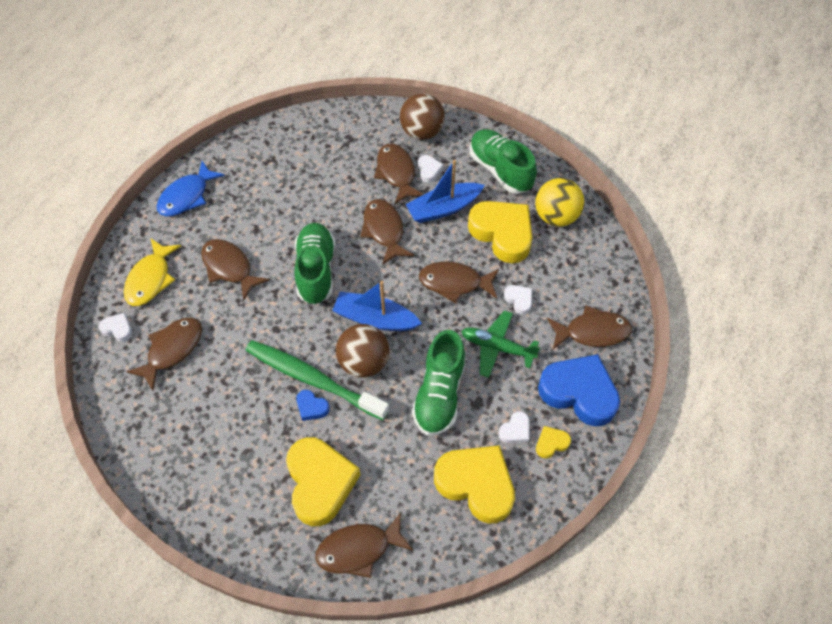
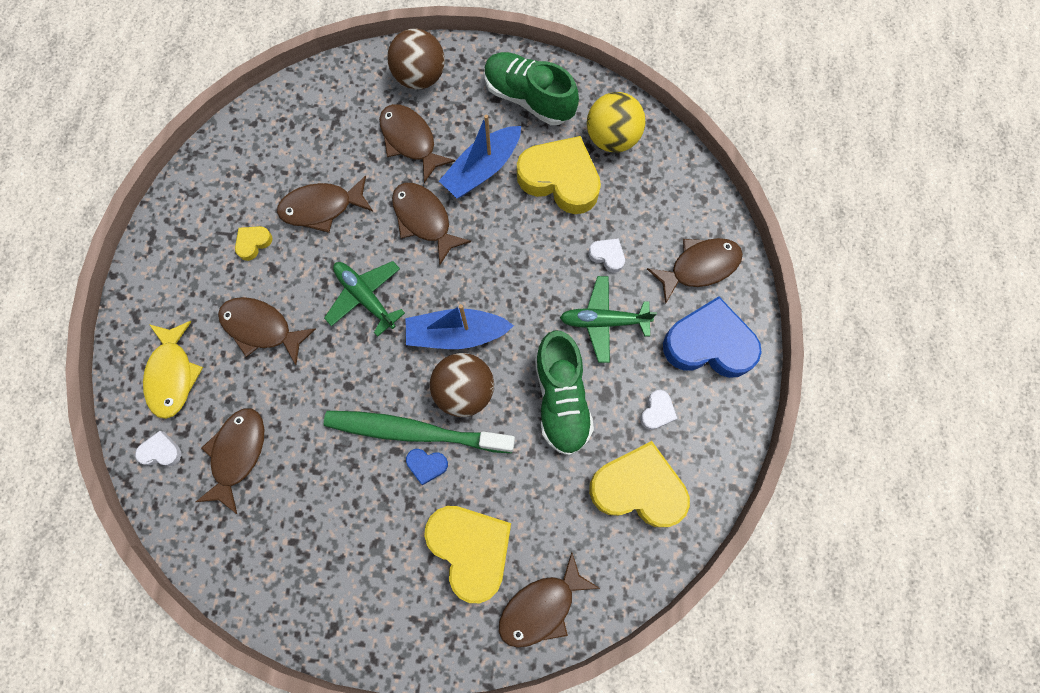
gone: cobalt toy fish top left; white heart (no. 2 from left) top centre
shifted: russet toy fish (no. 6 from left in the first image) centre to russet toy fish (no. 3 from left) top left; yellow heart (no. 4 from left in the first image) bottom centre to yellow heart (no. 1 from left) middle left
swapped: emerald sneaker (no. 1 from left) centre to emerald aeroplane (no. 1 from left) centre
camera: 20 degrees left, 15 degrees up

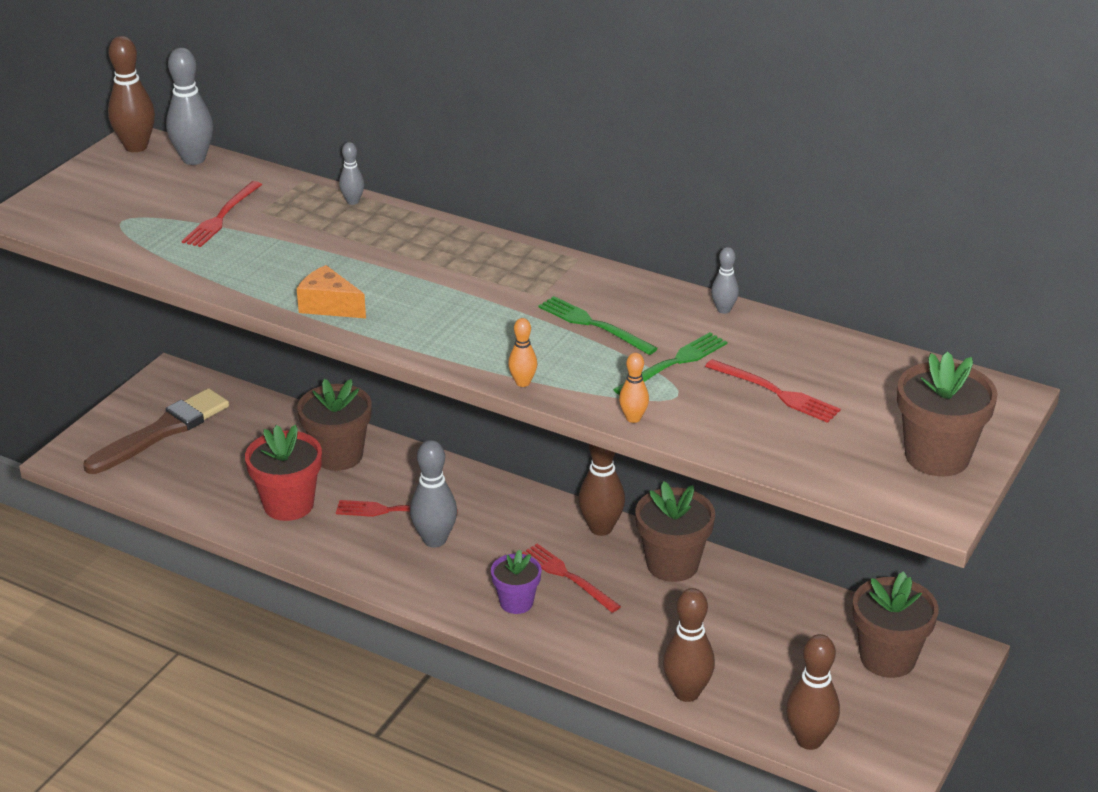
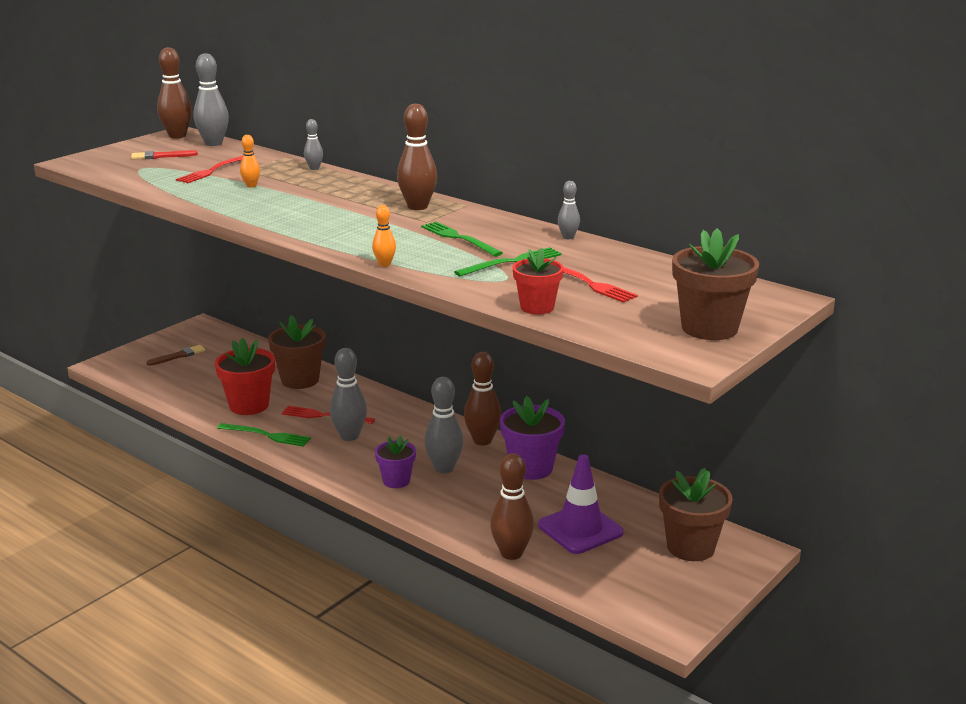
gone: bright orange cheese wedge middle left
new: crimson paint brush top left; emerald dinner fork (no. 1 from left) middle left; crimson plant pot (no. 2 from left) centre; purple traffic cone bottom centre
shifted: bright orange tenpin (no. 2 from left in the first image) centre to bright orange tenpin (no. 1 from left) top left; russet tenpin (no. 4 from left in the first image) bottom right to russet tenpin (no. 2 from left) top centre
swapped: crimson dinner fork (no. 3 from left) bottom centre to ash-grey tenpin (no. 4 from left) centre
repainted: russet plant pot (no. 2 from left) bottom centre to purple plant pot (no. 2 from left) centre
scaled: russet paint brush middle left = middle left x0.48
camera: 10 degrees right, 10 degrees down

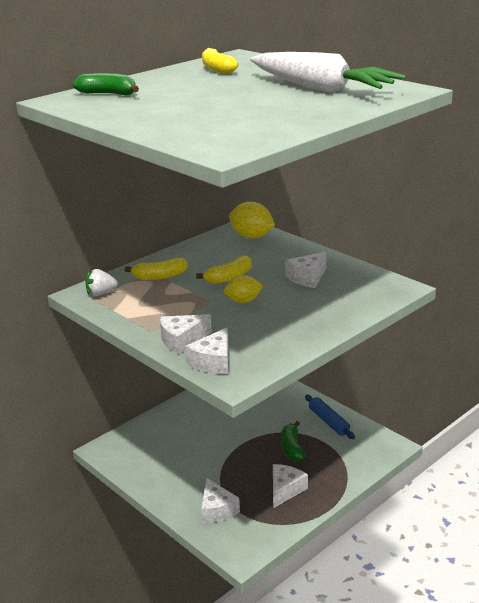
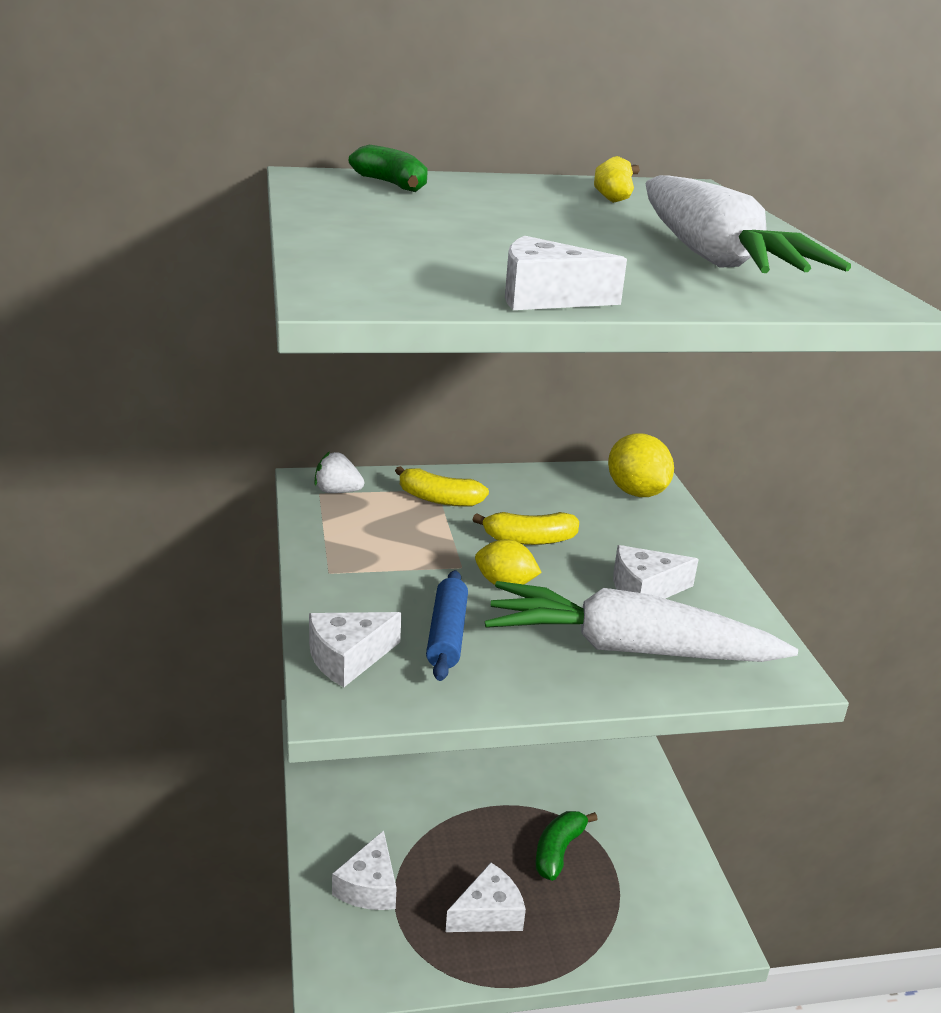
new: white root vegetable (no. 1 from left) middle right
shifted: white cheese wedge (no. 1 from left in the first image) centre to white cheese wedge (no. 4 from left) top centre; cobalt rolling pin bottom right to centre
camera: 30 degrees right, 0 degrees up

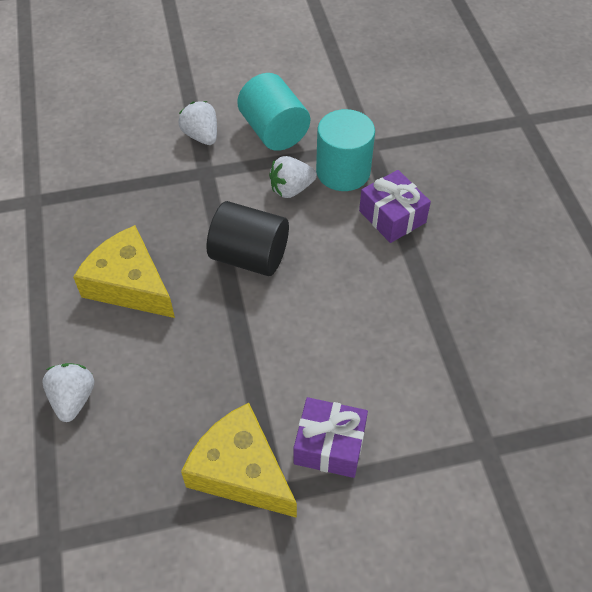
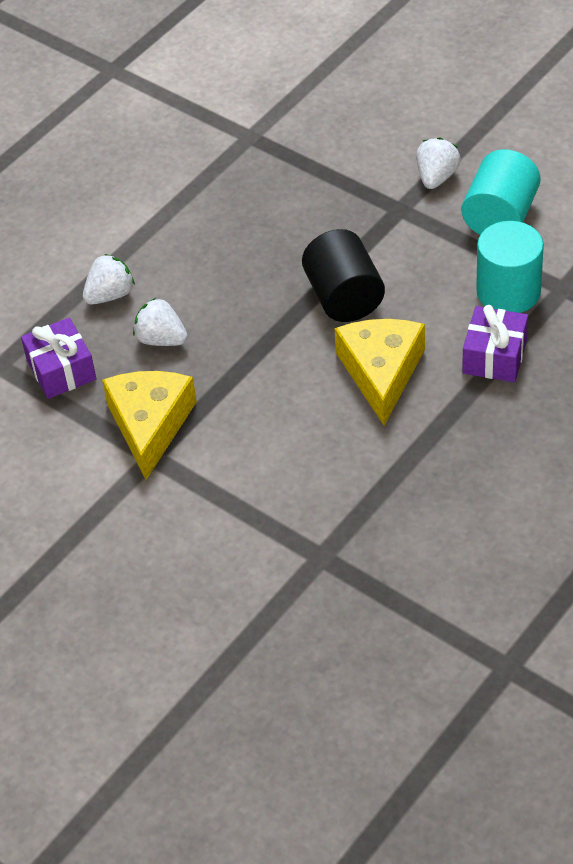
shifted: yellow cheese wedge (no. 1 from left in the first image) middle left to yellow cheese wedge (no. 2 from left) centre; white berry (no. 3 from left in the first image) top centre to white berry (no. 2 from left) middle left; purple gift (no. 1 from left) bottom centre to middle left
camera: 55 degrees right, 5 degrees down

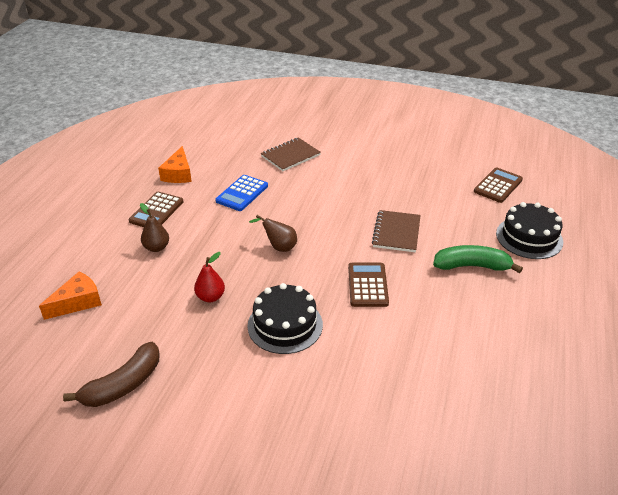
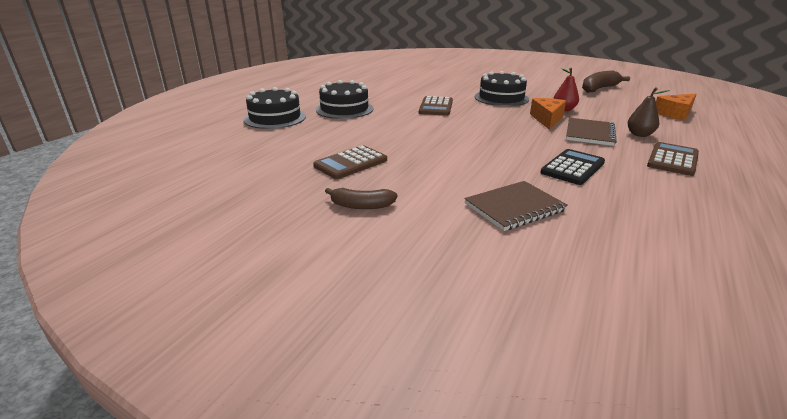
gone: russet pear fruit (no. 2 from left) centre
new: russet banana fruit (no. 1 from left) centre
shifted: bright orange cheese wedge (no. 2 from left in the first image) top left to bright orange cheese wedge (no. 1 from left) top right; russet exercise book (no. 2 from left) centre to top right; russet calculator (no. 3 from left in the first image) middle right to russet calculator (no. 1 from left) centre
swapped: emerald banana fruit middle right to ebony layer cake (no. 2 from left) top centre
repainted: cobalt calculator centre to ebony calculator middle right
camera: 170 degrees left, 10 degrees down

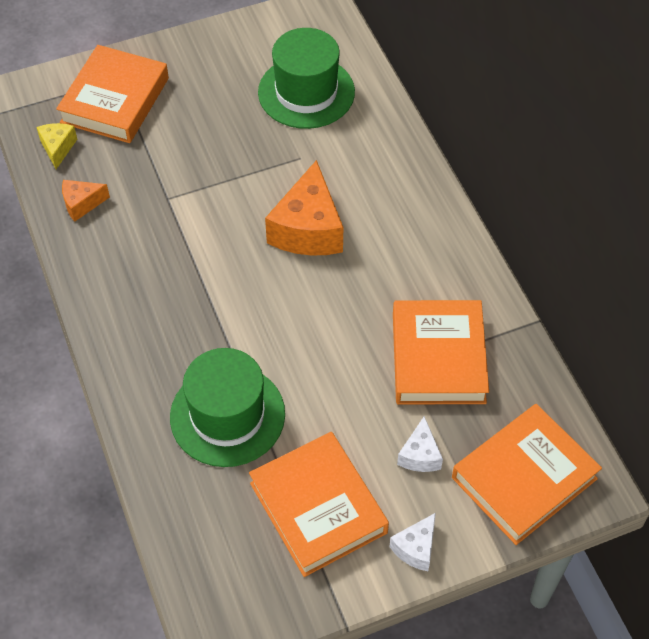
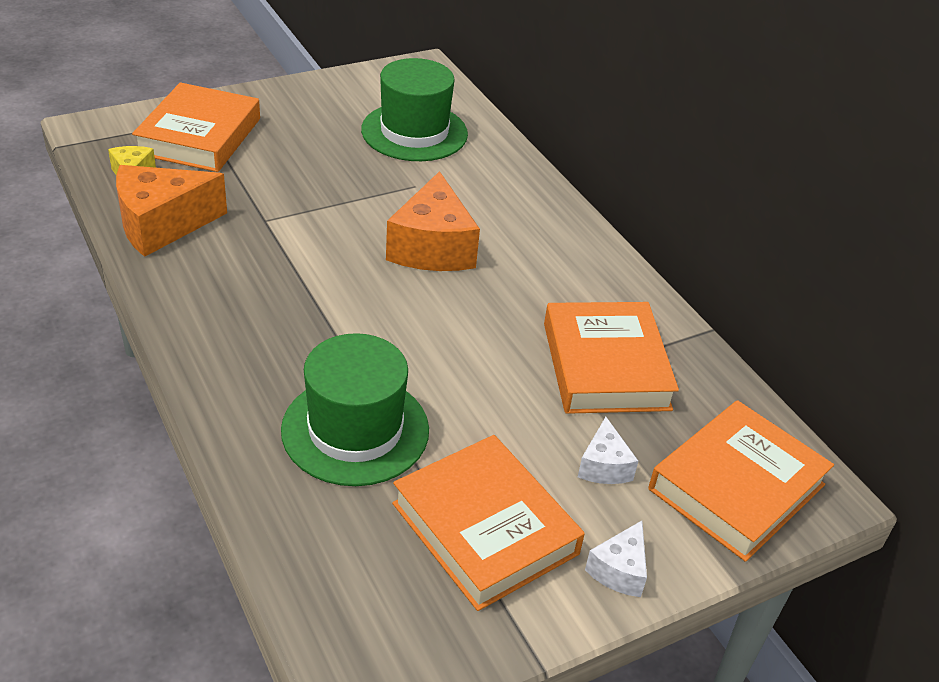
scaled: bright orange cheese wedge (no. 1 from left) top left = top left x1.95
camera: 10 degrees left, 15 degrees down

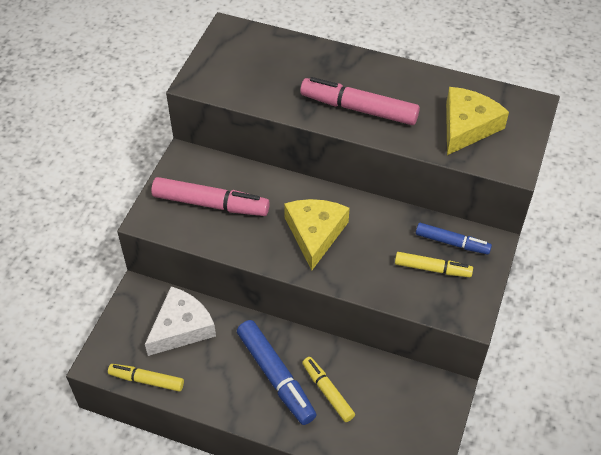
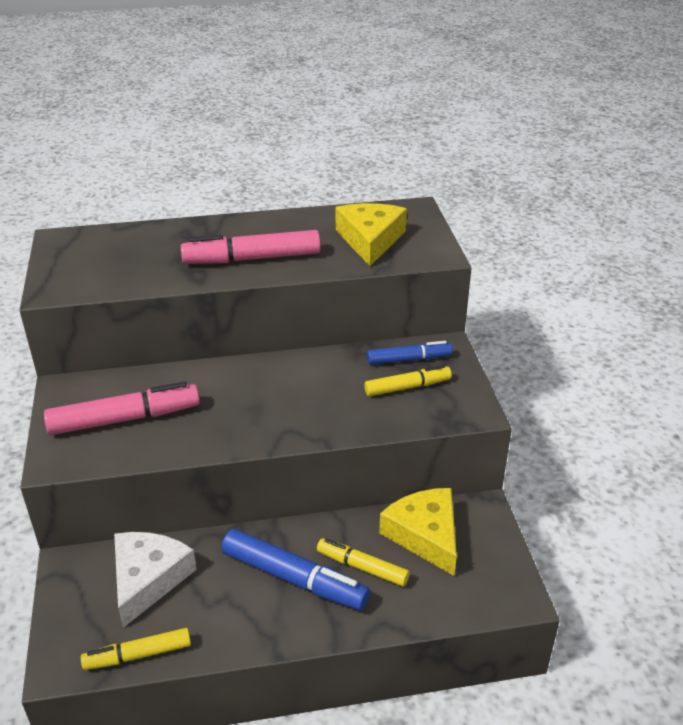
shifted: yellow cheese wedge (no. 1 from left in the first image) centre to yellow cheese wedge (no. 2 from left) bottom centre
camera: 30 degrees left, 15 degrees down

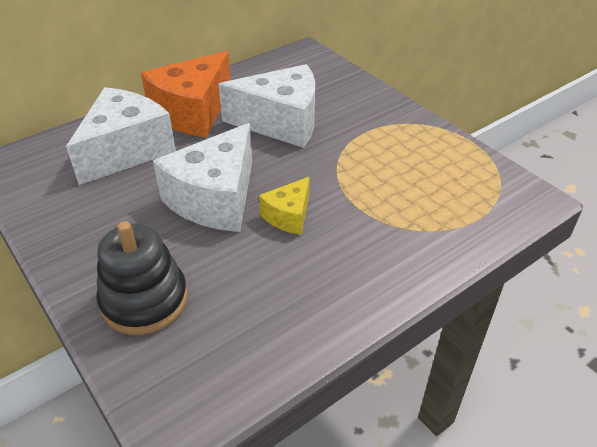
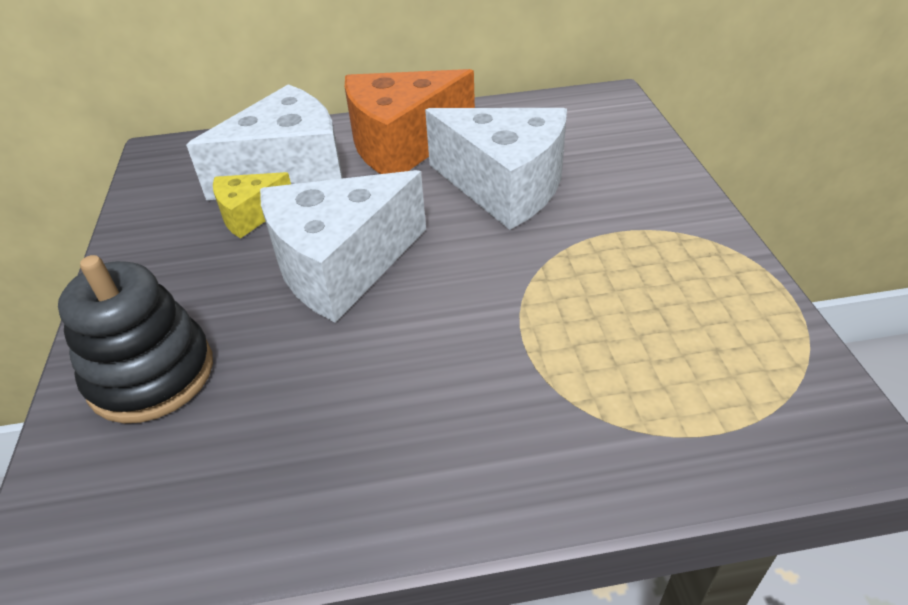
shifted: yellow cheese wedge centre to middle left
camera: 30 degrees right, 0 degrees up

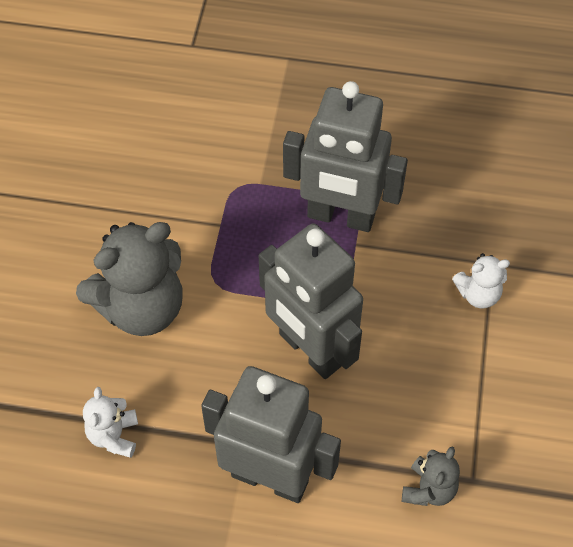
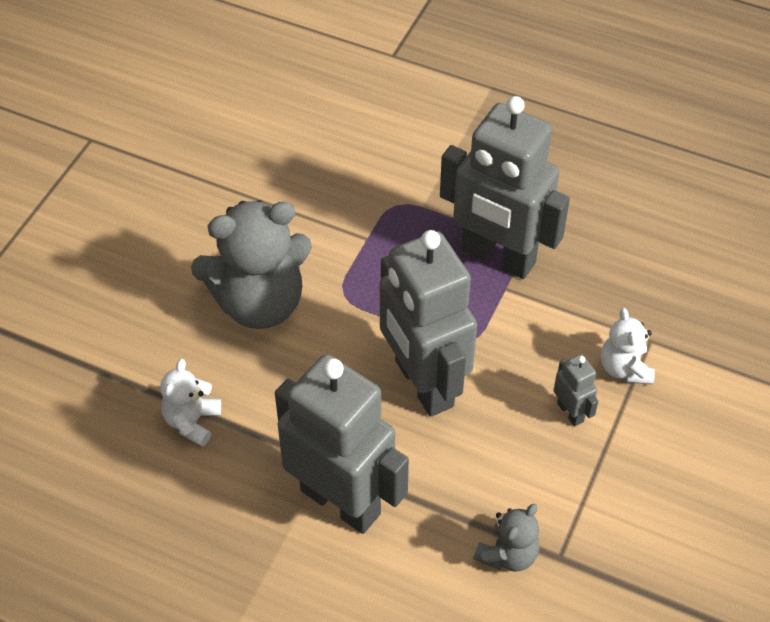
new: ash-grey robot (no. 4 from left) middle right
rotated: white teddy (no. 2 from left) middle right = middle right 75 degrees clockwise
camera: 15 degrees right, 5 degrees down

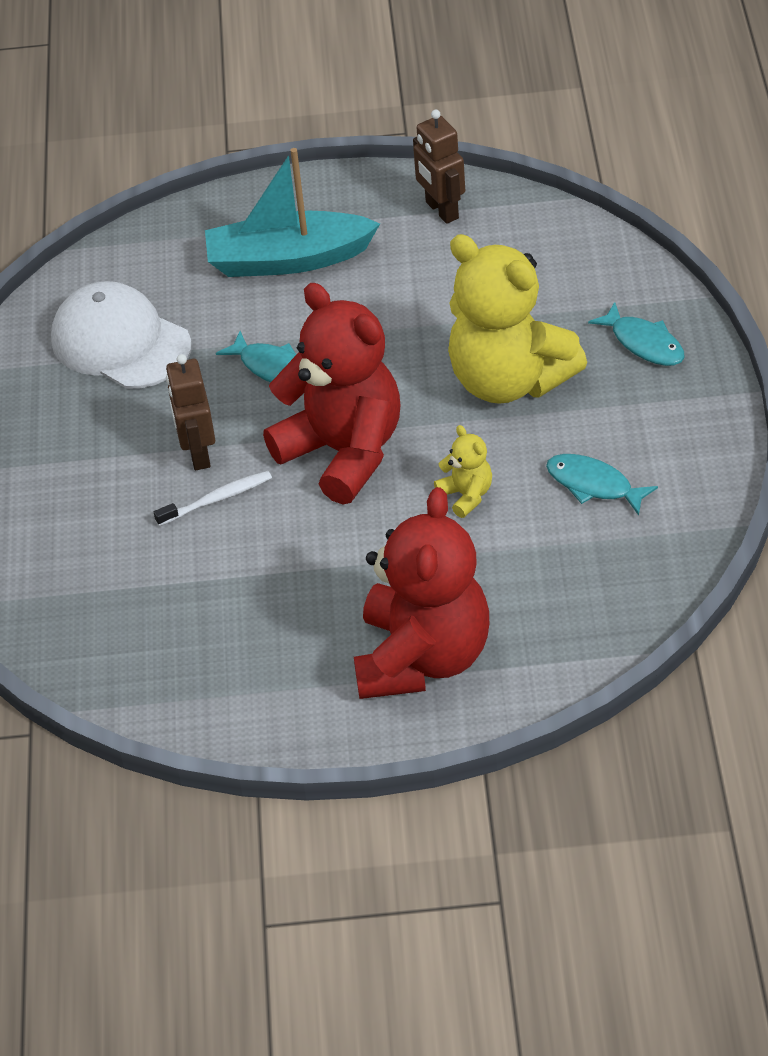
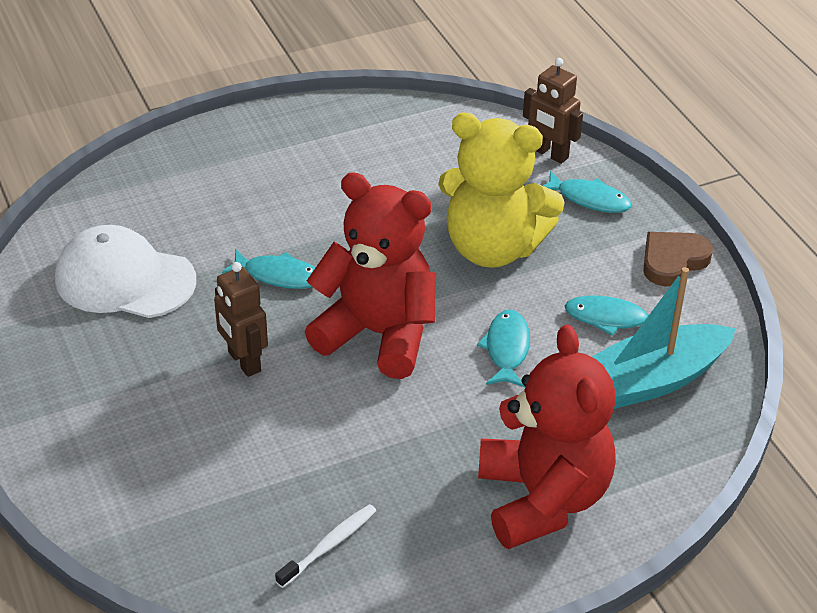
new: russet heart middle right
shifted: white tooth brush middle left to bottom centre; turquoise toy boat top centre to middle right; russet robot (no. 2 from left) top centre to top right
swapped: yellow teddy (no. 1 from left) centre to turquoise toy fish (no. 2 from left) centre
camera: 25 degrees left, 5 degrees down

